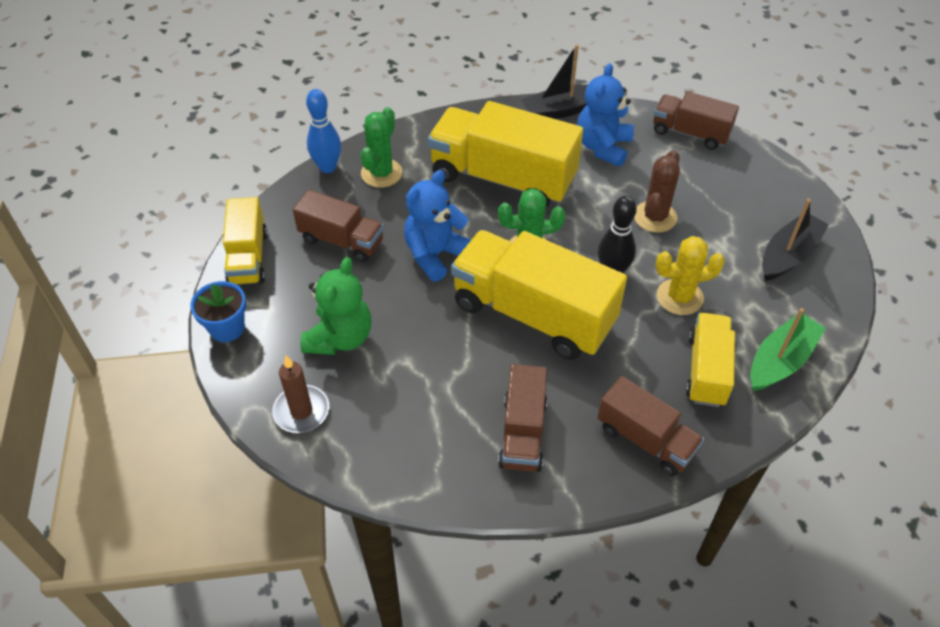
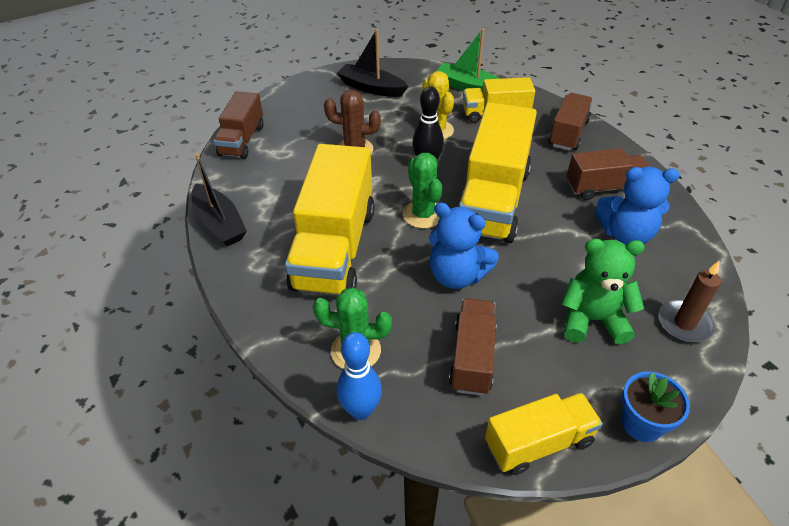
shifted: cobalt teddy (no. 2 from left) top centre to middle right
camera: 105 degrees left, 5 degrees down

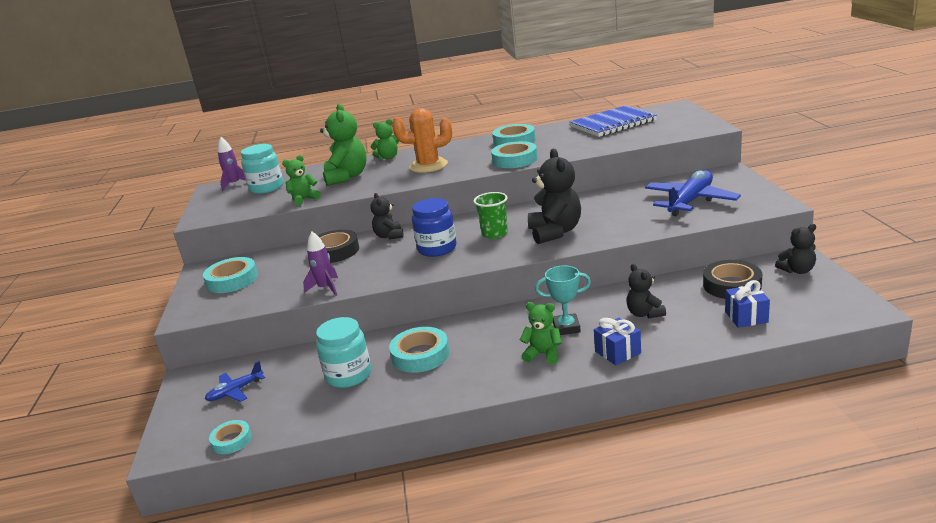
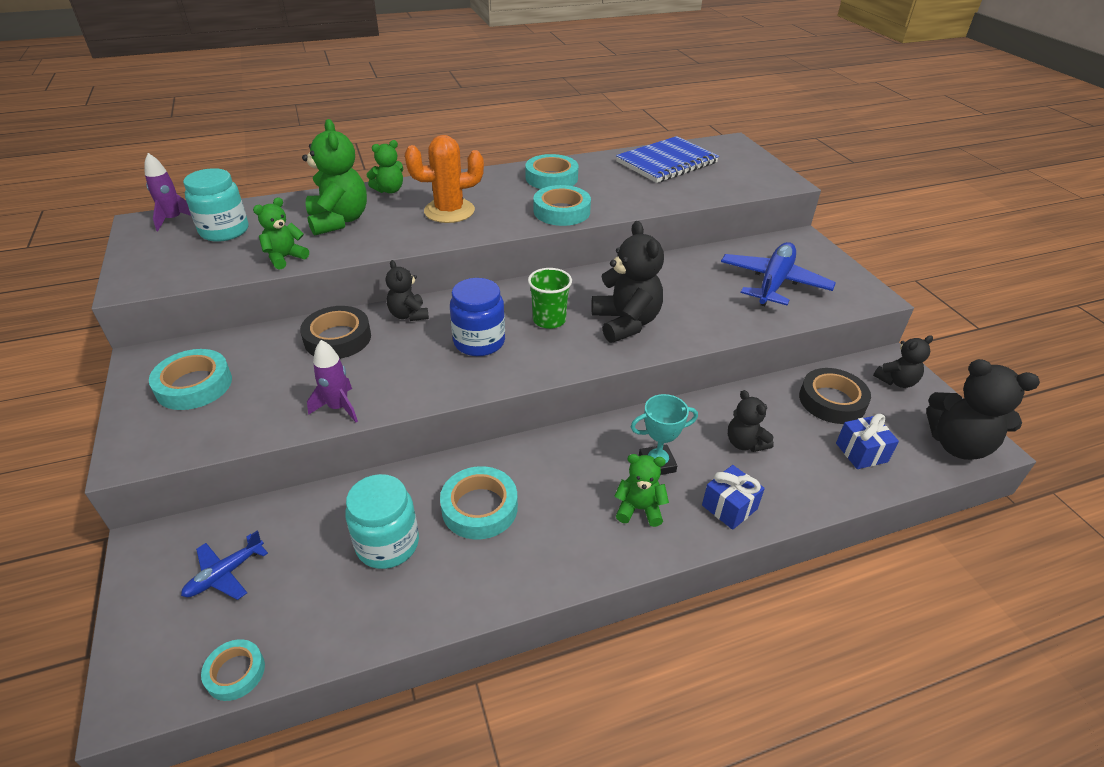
new: ebony teddy (no. 5 from left) middle right
camera: 15 degrees left, 15 degrees up

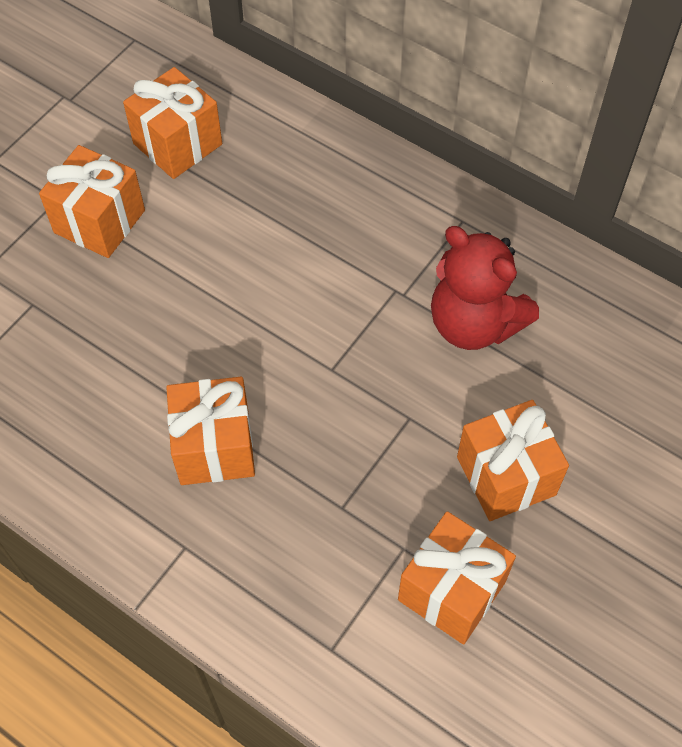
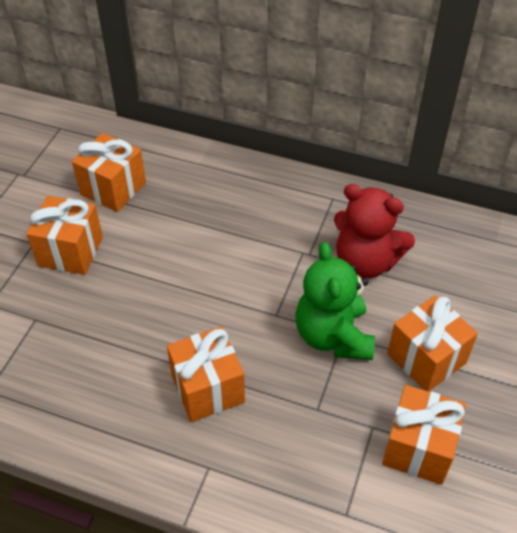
new: emerald teddy centre
camera: 15 degrees left, 10 degrees down

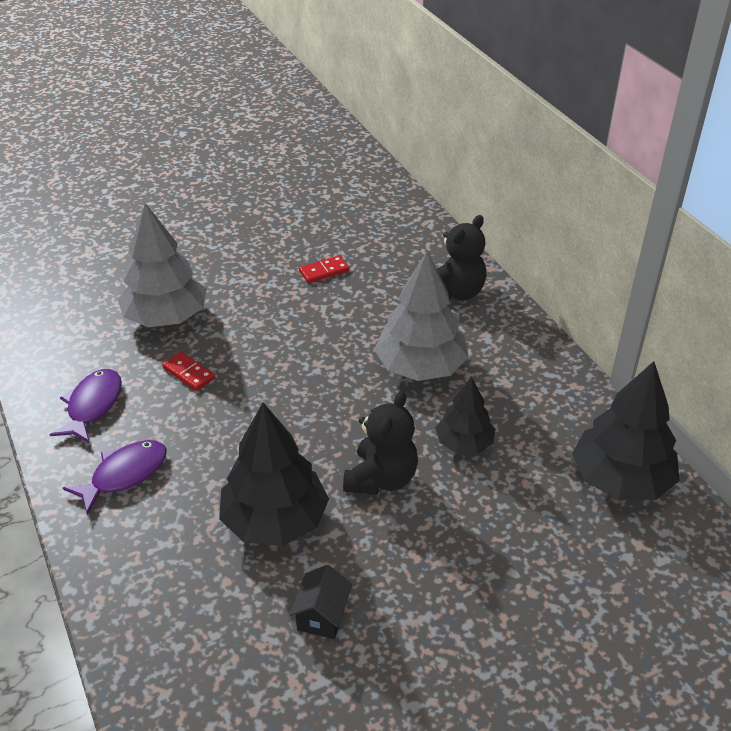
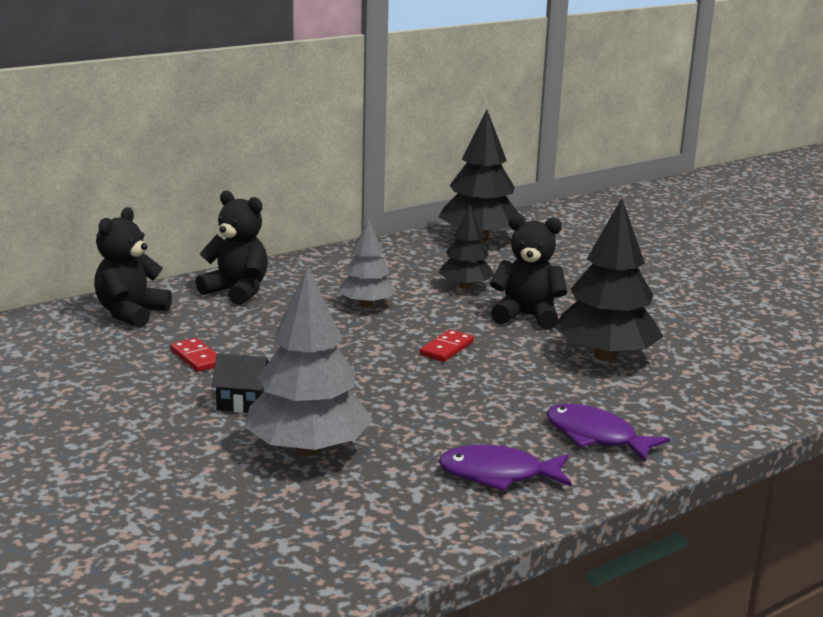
new: ebony teddy (no. 1 from left) middle left
shifted: crimson domino piece (no. 1 from left in the first image) middle left to crimson domino piece (no. 2 from left) centre; ebony toy house bottom centre to middle left
scaled: ash-grey fir tree (no. 2 from left) centre = centre x0.59
camera: 100 degrees left, 20 degrees down

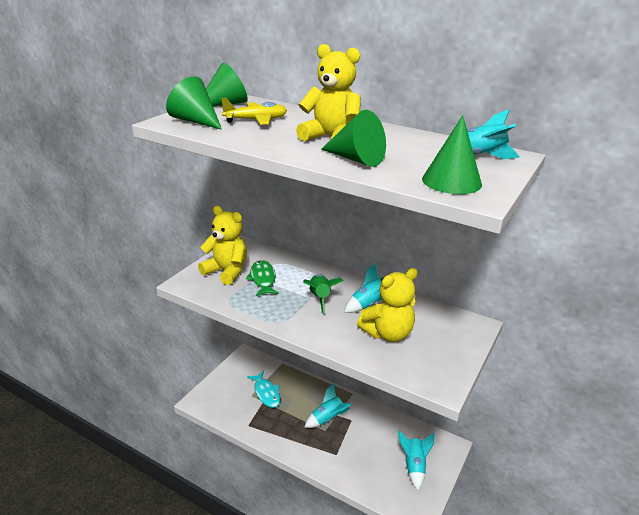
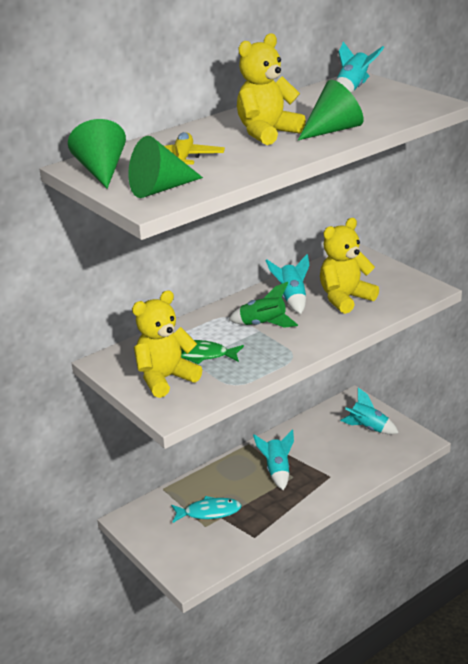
gone: emerald cone shape (no. 4 from left) top right
rotated: yellow teddy (no. 3 from left) centre = middle right 120 degrees counterclockwise
camera: 65 degrees left, 0 degrees up

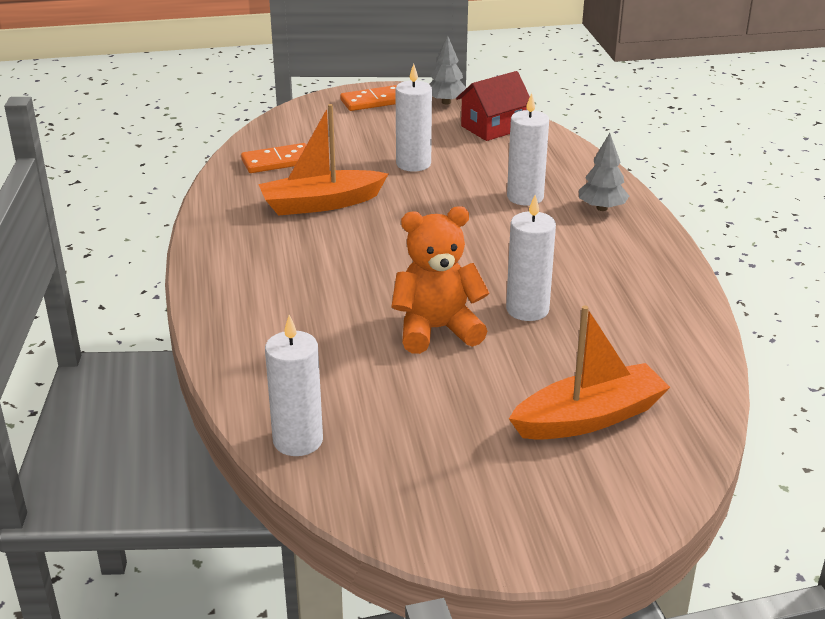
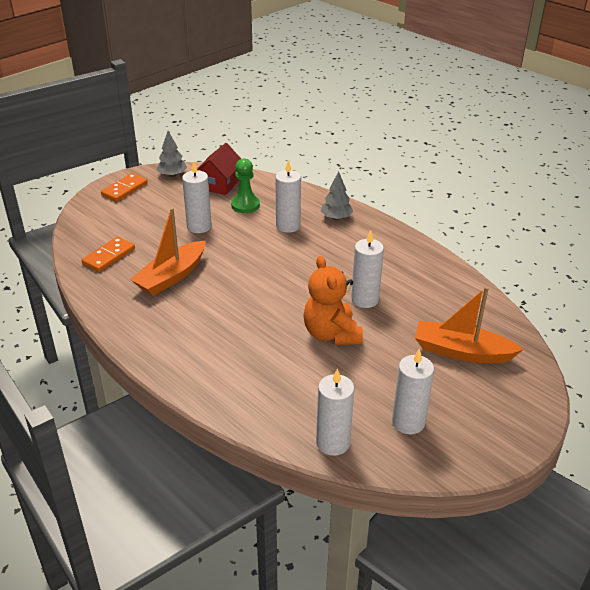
new: emerald pawn top centre; white pillar candle (no. 5 from left) middle right
rotated: bright orange teddy centre = centre 60 degrees counterclockwise; bright orange toy boat (no. 2 from left) middle right = middle right 105 degrees counterclockwise
camera: 35 degrees left, 5 degrees up

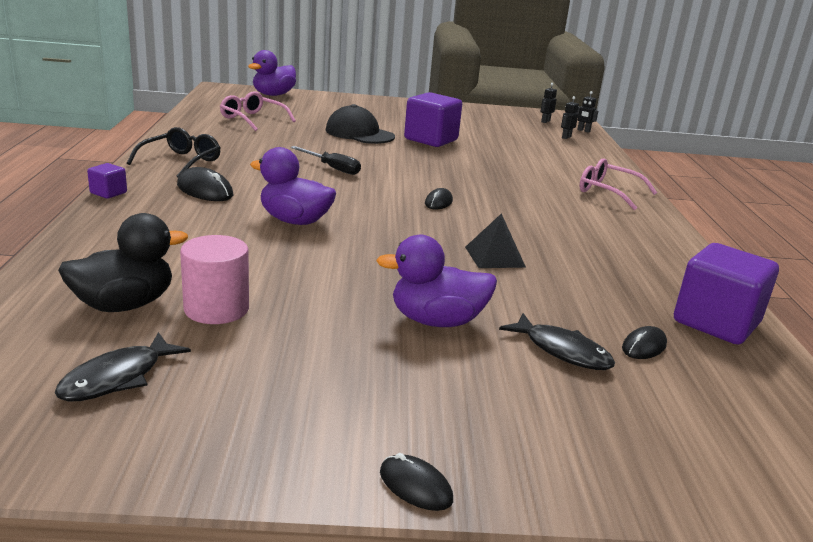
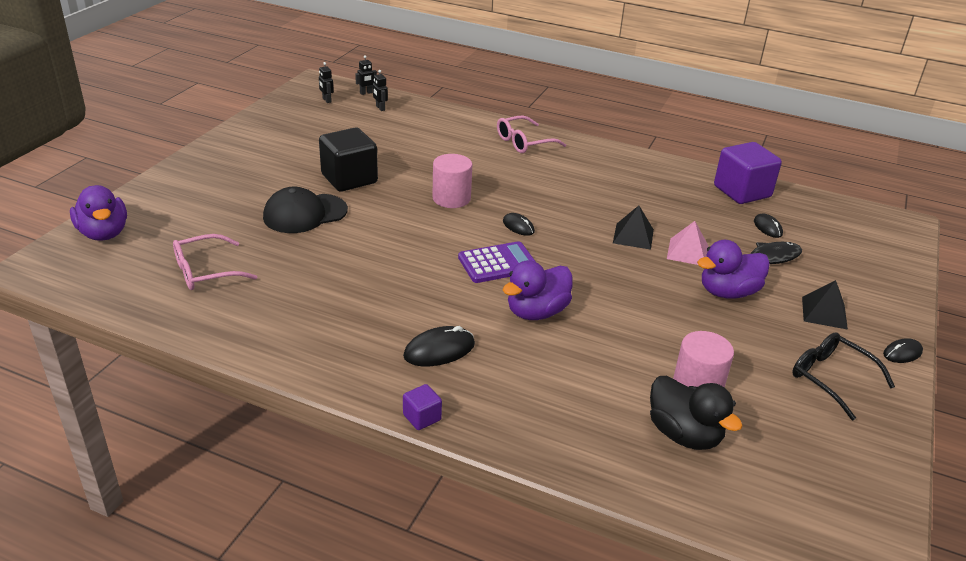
gone: ebony toy fish (no. 1 from left) bottom left; ebony screwdriver top centre
new: pink cylinder (no. 1 from left) top centre; purple calculator centre; pink solid pyramid middle right; ebony solid pyramid (no. 2 from left) middle right
shifted: ebony spectacles top left to bottom right
repainted: purple cube (no. 2 from left) top centre to ebony cube top centre
rotated: ebony toy duck middle left = bottom right 150 degrees clockwise; purple toy duck (no. 3 from left) centre = middle right 45 degrees clockwise
camera: 65 degrees left, 10 degrees up

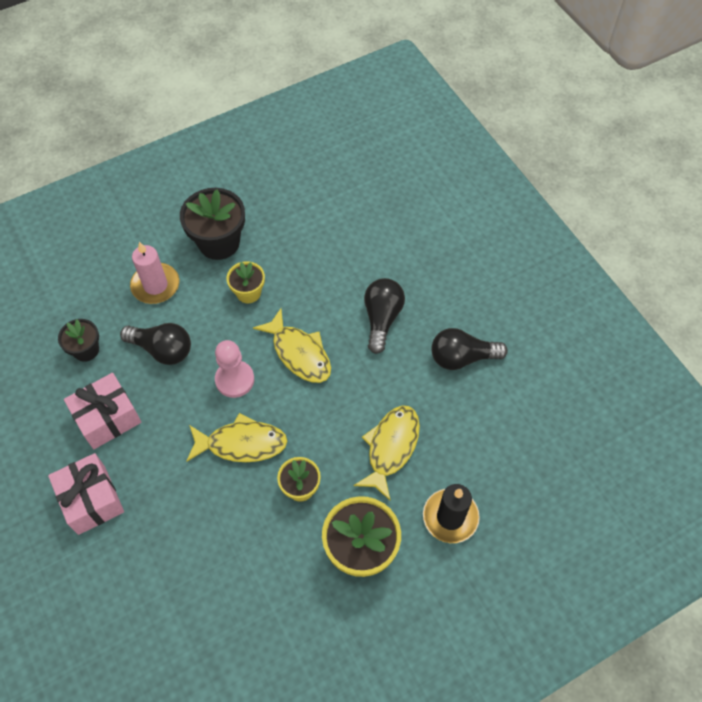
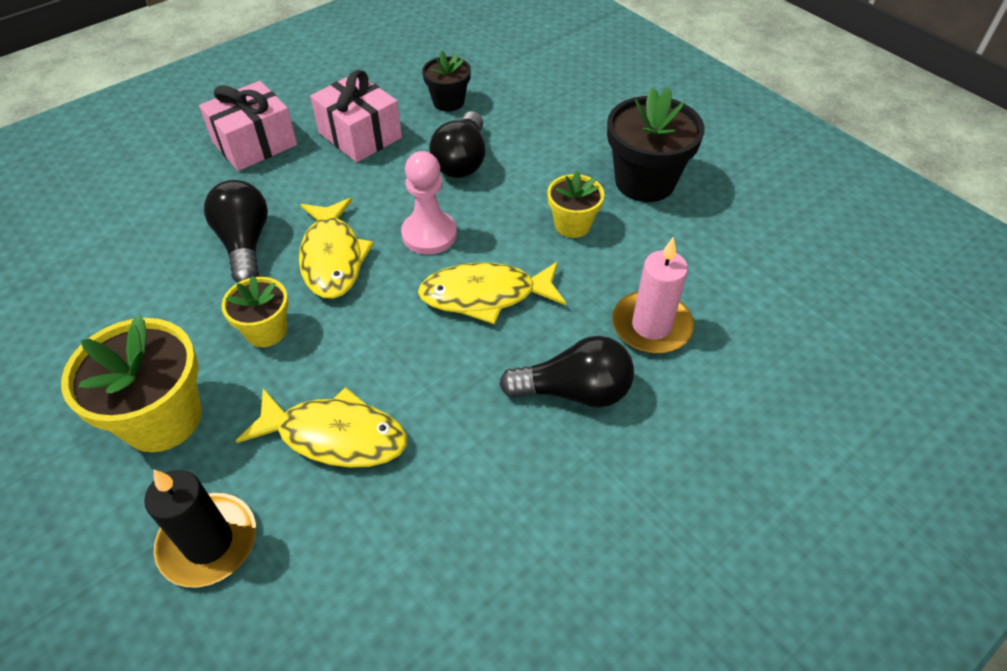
shifted: pink pillar candle middle left to centre; ebony light bulb (no. 3 from left in the first image) middle right to ebony light bulb (no. 1 from left) middle left
rotated: yellow toy fish (no. 2 from left in the first image) centre = centre 45 degrees clockwise
camera: 80 degrees right, 10 degrees down

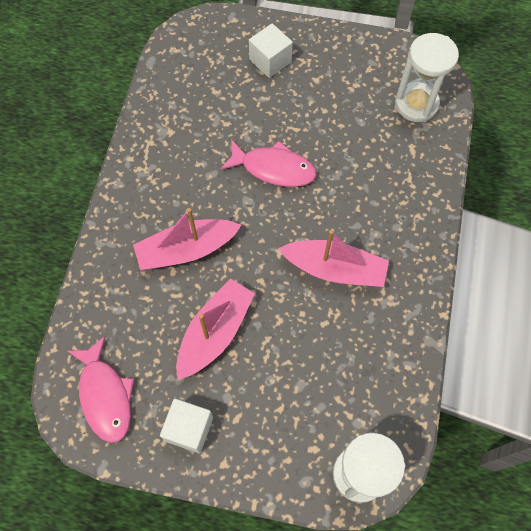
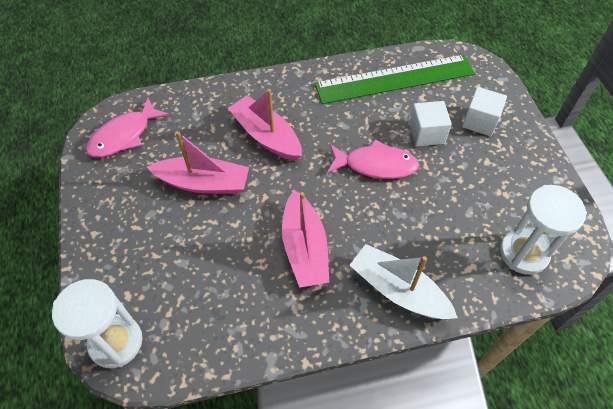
new: emerald measuring stick top centre; white toy boat bottom centre
shifted: white cube (no. 1 from left) bottom centre to top right
rotated: pink toy fish (no. 2 from left) top centre = centre 75 degrees counterclockwise
camera: 65 degrees right, 10 degrees down

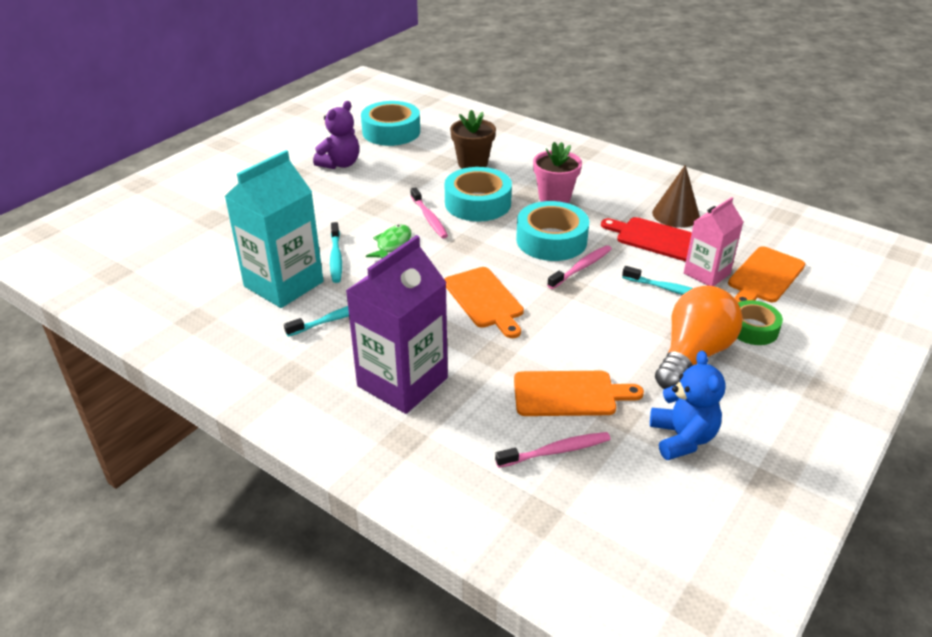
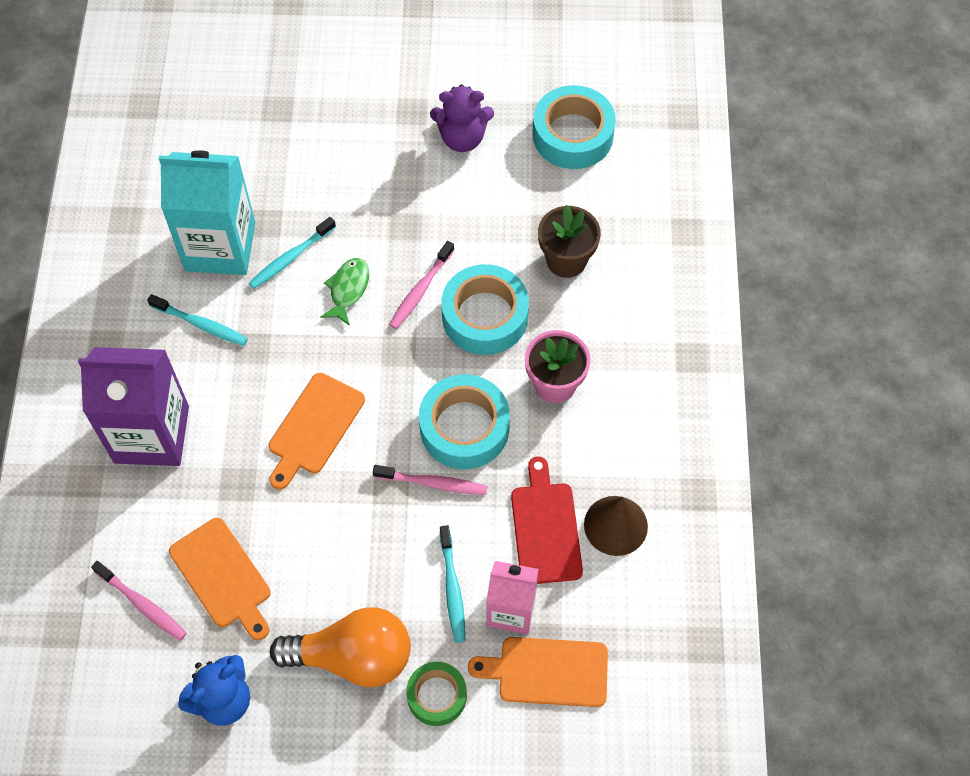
rotated: emerald toy fish centre = centre 60 degrees counterclockwise
camera: 55 degrees right, 25 degrees up

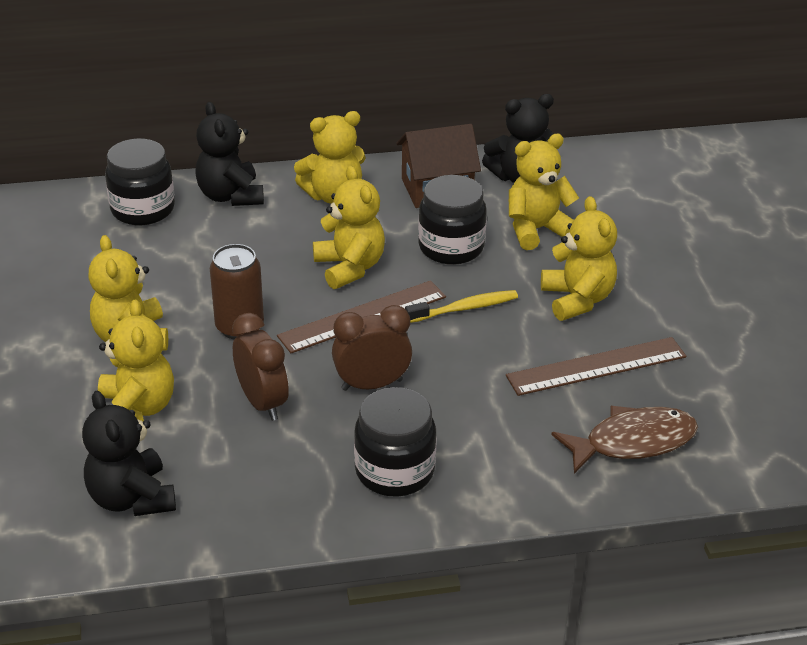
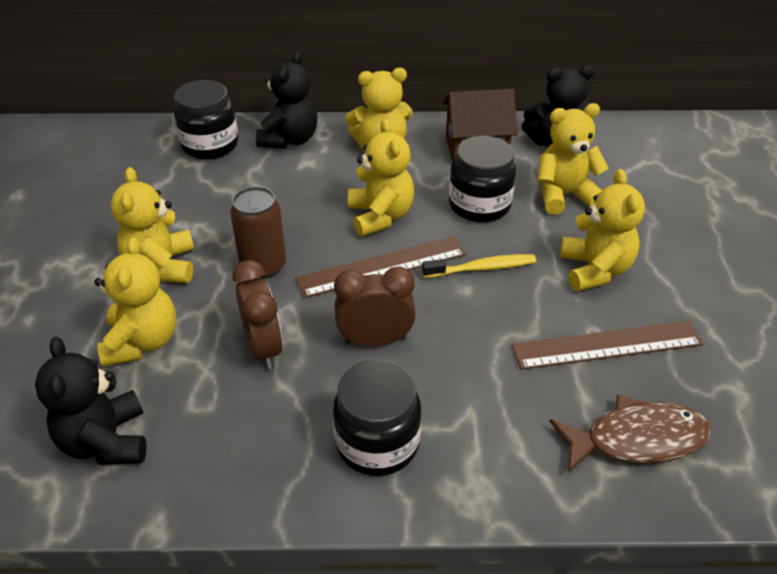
rotated: ebony teddy (no. 2 from left) top left = top centre 150 degrees counterclockwise
camera: 10 degrees right, 5 degrees up

